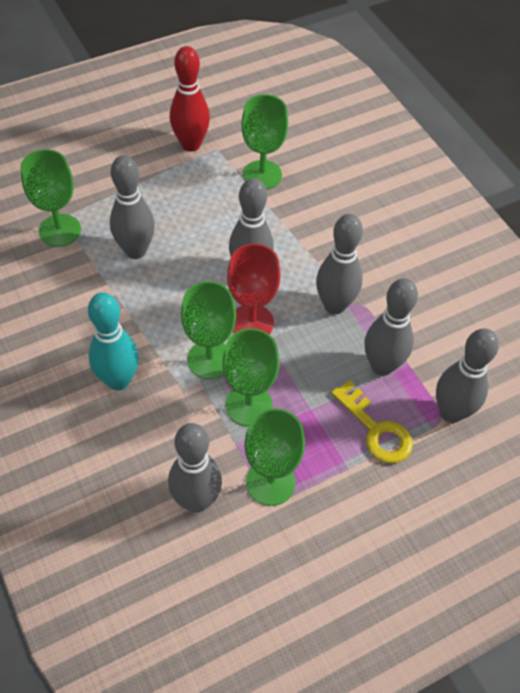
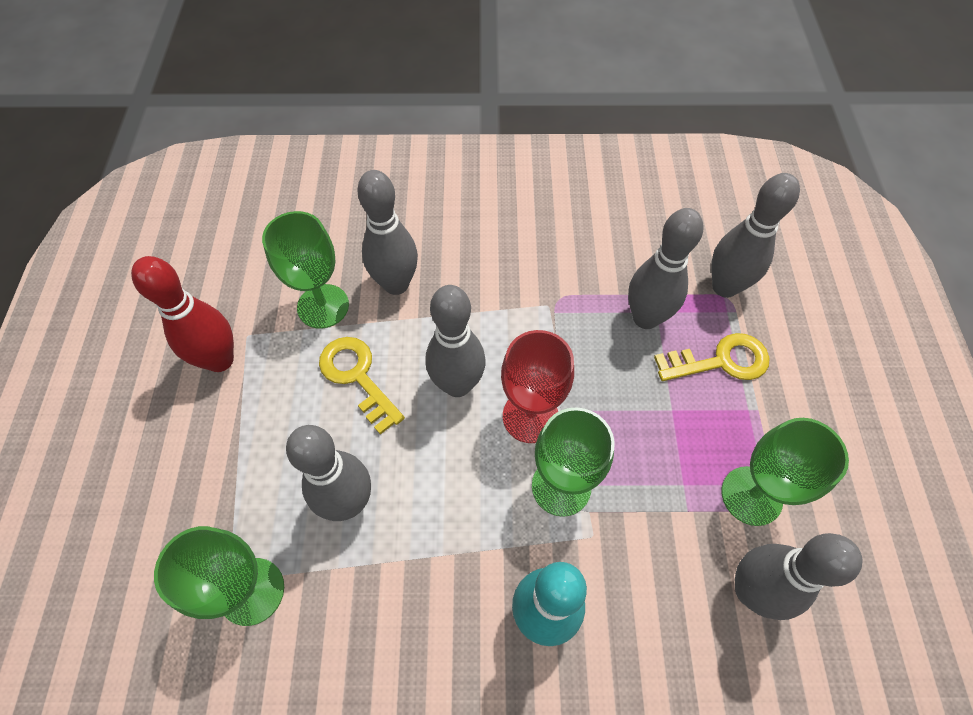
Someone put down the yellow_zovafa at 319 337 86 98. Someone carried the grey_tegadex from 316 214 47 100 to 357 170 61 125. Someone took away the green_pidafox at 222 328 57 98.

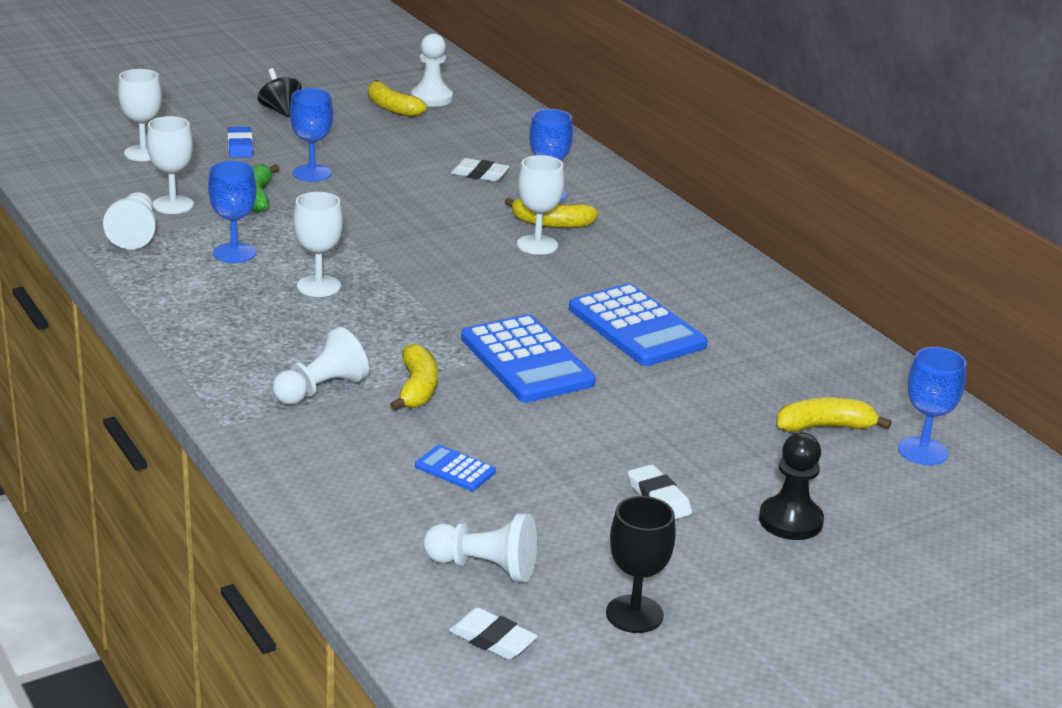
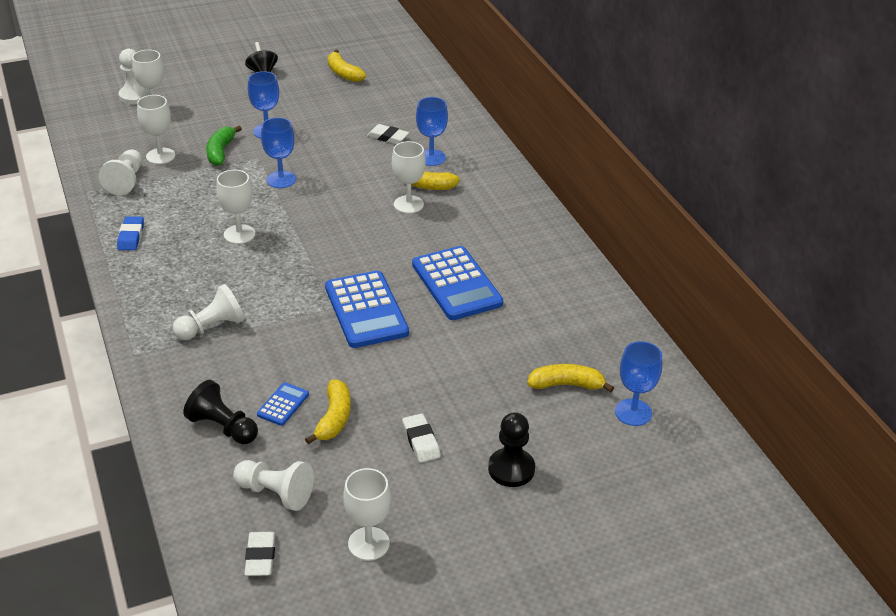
Someone carried the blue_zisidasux from 228 127 25 31 to 117 217 27 33. Someone carried the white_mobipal from 411 34 42 73 to 118 49 32 55. Someone put down the black_mobipal at 183 380 75 64. Someone rotated the white_zisidasux at 449 607 88 53 by 45 degrees clockwise. Someone rotated the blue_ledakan at 415 445 81 46 by 75 degrees clockwise. Someone carried the blue_pidafox from 208 161 48 102 to 261 117 35 71. Someone carried the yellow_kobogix from 390 344 48 67 to 305 379 46 65. Someone repainted the black_pidafox at 606 496 70 137, which became the white_pidafox at 343 468 48 93.

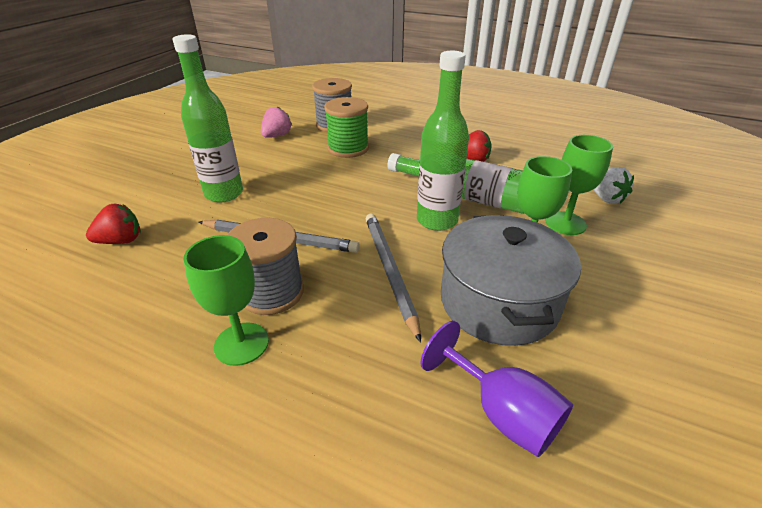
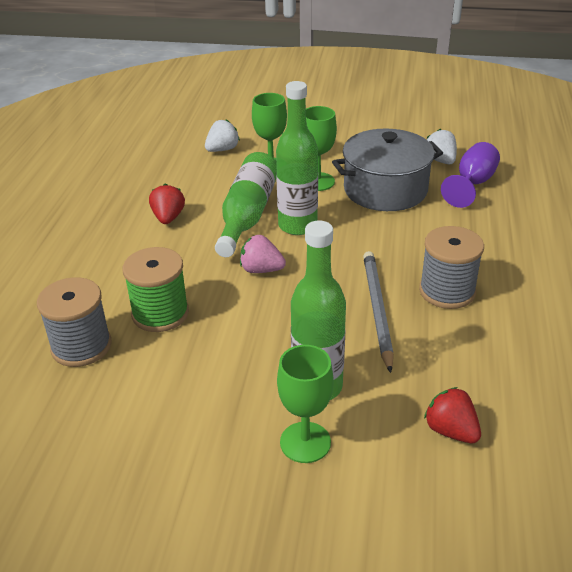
Someone carried the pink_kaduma from 261 106 31 32 to 240 235 46 38. Someone carried the green_pidafox from 184 235 85 131 to 277 345 56 118. Someone put down the white_kaduma at 427 129 30 35. Someone took away the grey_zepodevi at 366 214 55 128.

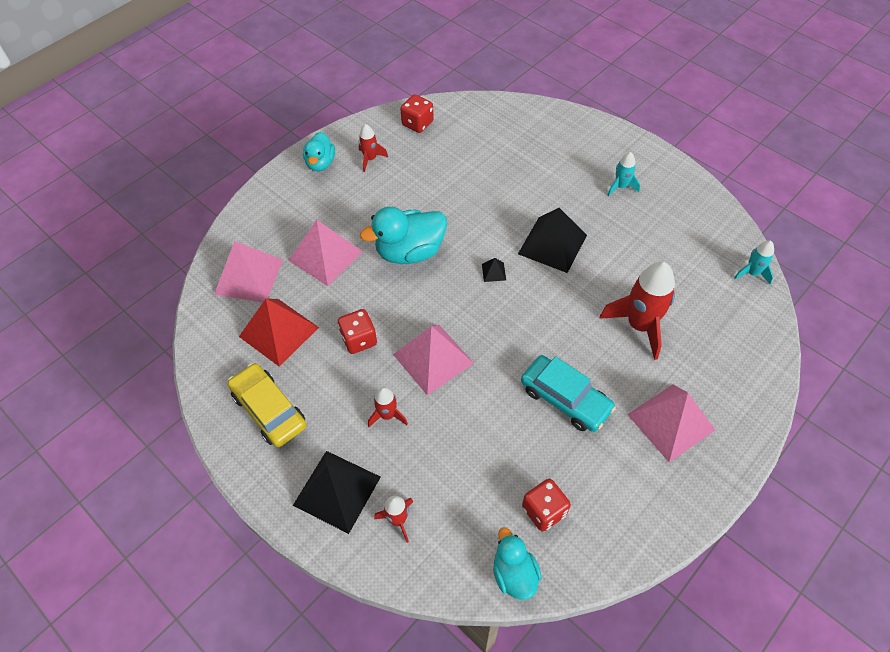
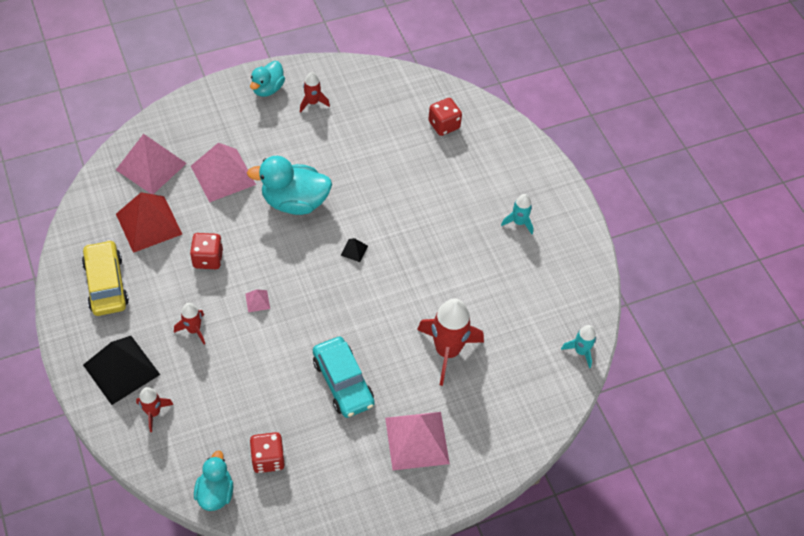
Someone scaled the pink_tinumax at 393 325 81 70 by 0.41. Someone carried the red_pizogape from 400 94 34 39 to 428 98 34 38. Someone took away the black_tinumax at 518 208 69 65.

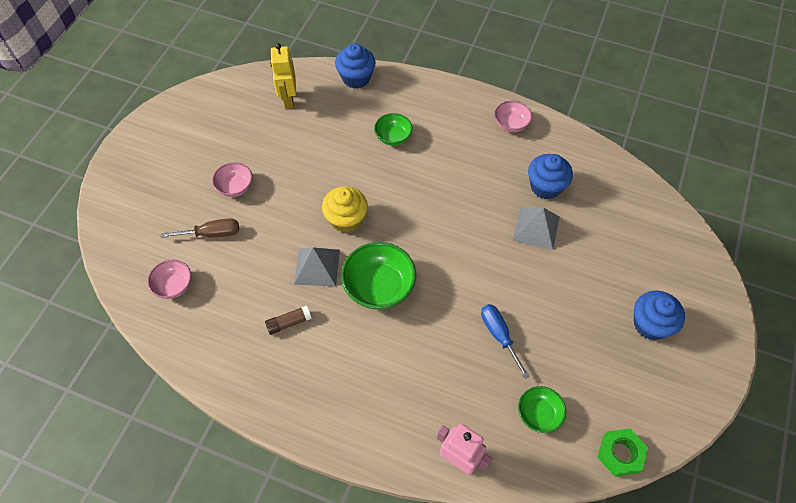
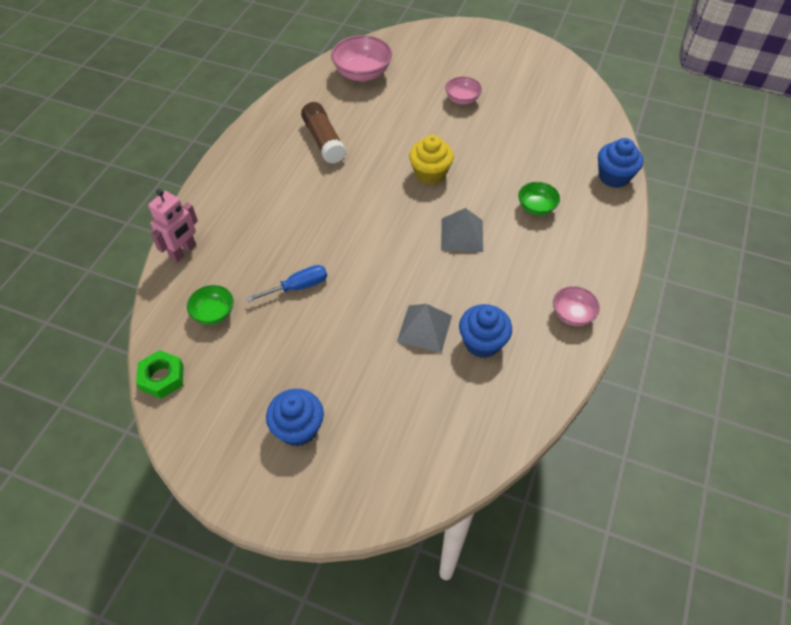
Someone scaled the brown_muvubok at 265 305 47 30 by 1.81. Someone scaled the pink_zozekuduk at 147 260 44 39 by 1.70. Someone carried the grey_tinumax from 294 247 46 40 to 441 208 42 44. Someone took away the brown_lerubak at 161 218 78 20. Someone took away the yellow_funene at 270 43 26 66. Someone took away the green_zozekuduk at 341 242 75 68.

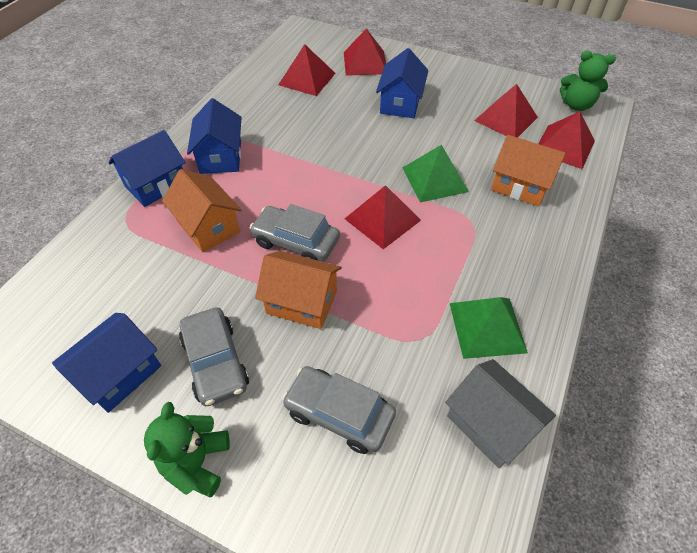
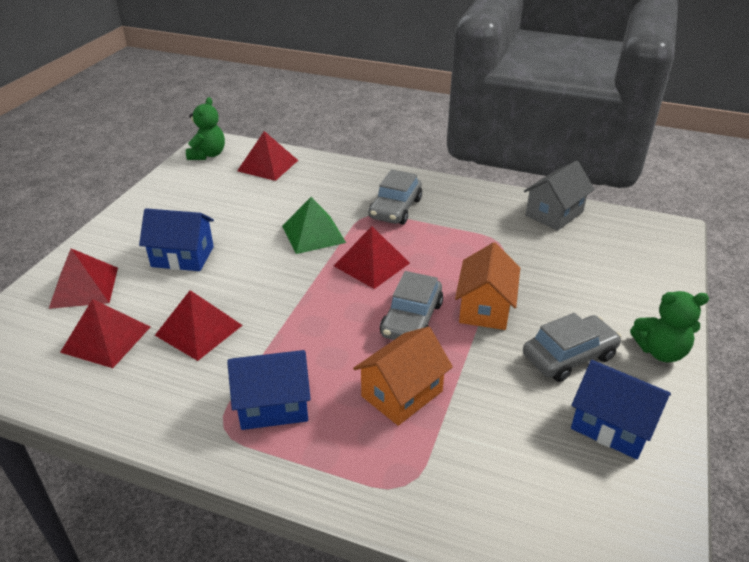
Someone carried the red_tinumax from 474 84 64 54 to 155 290 88 71. Someone carried the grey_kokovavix from 282 366 114 88 to 368 169 54 56. Someone took away the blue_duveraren at 109 130 77 77. Someone took away the green_tinumax at 450 297 78 62. Someone took away the orange_duveraren at 491 135 75 71.

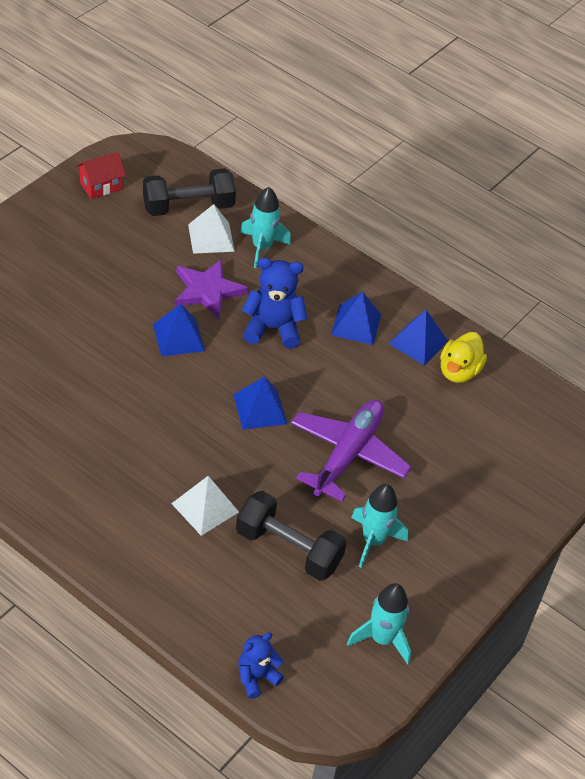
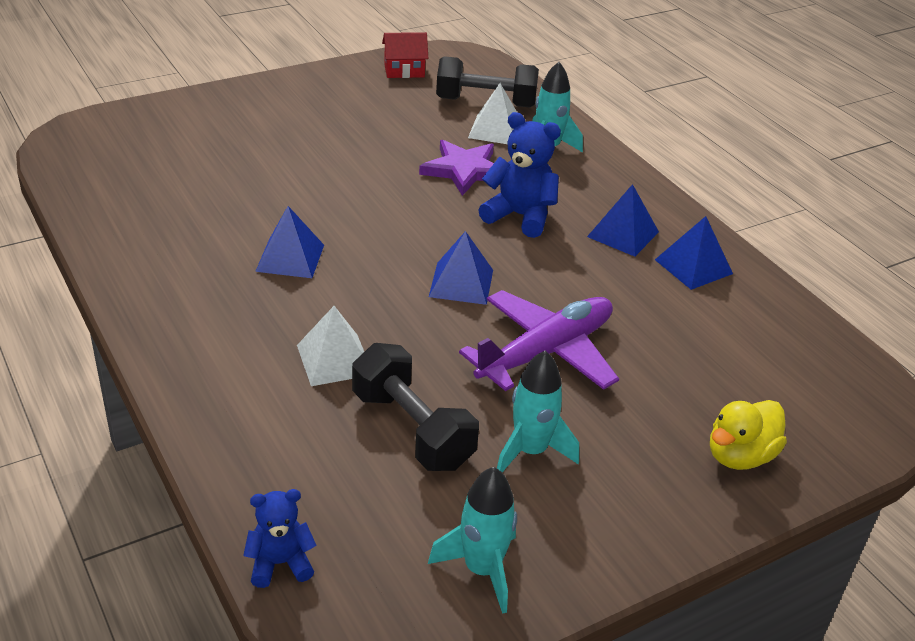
Someone carried the blue_tinumax from 153 304 52 53 to 255 206 69 72. Someone carried the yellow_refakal from 440 332 47 51 to 710 400 77 70.

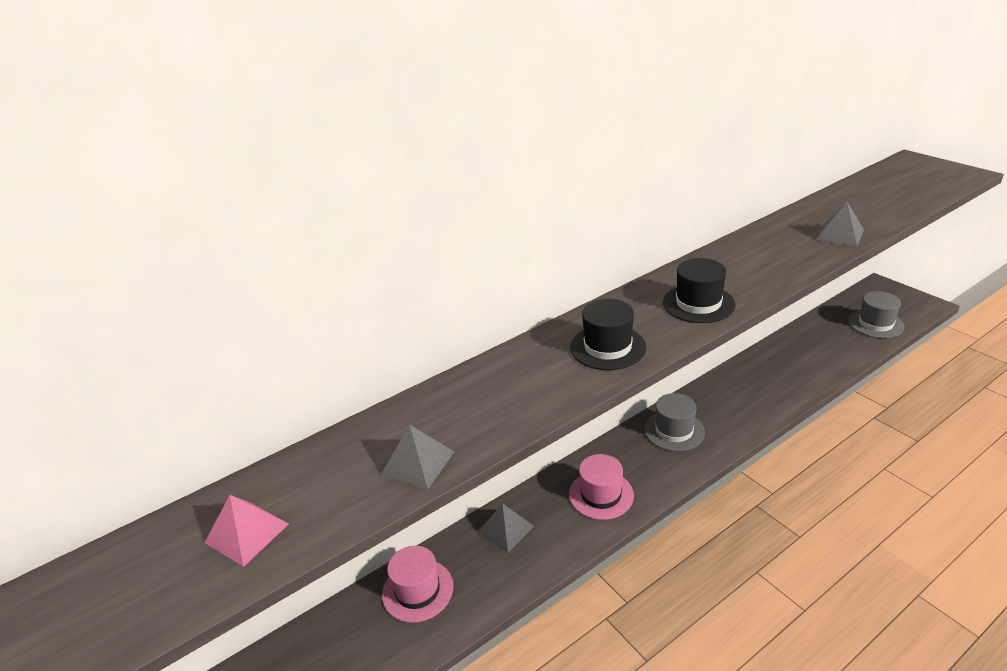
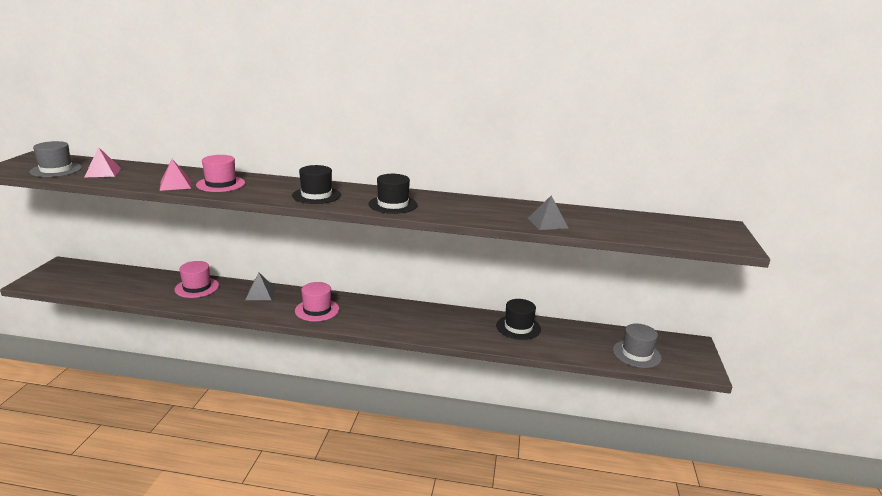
Someone carried the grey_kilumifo from 644 393 61 58 to 30 141 52 36. Someone repainted the grey_tinumax at 381 425 73 64, which became the pink_tinumax at 160 159 31 32. Someone put down the pink_kilumifo at 196 155 49 37. Someone put down the black_kilumifo at 496 299 45 41.

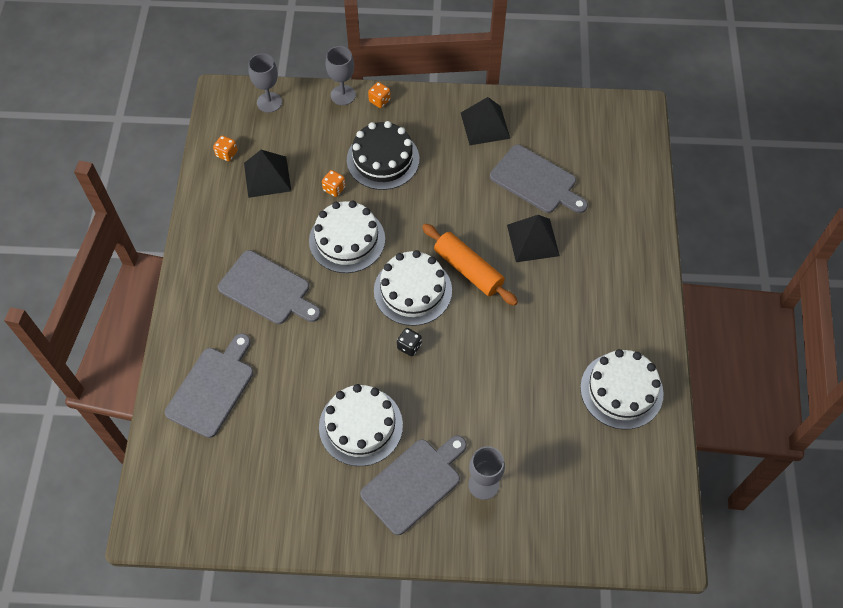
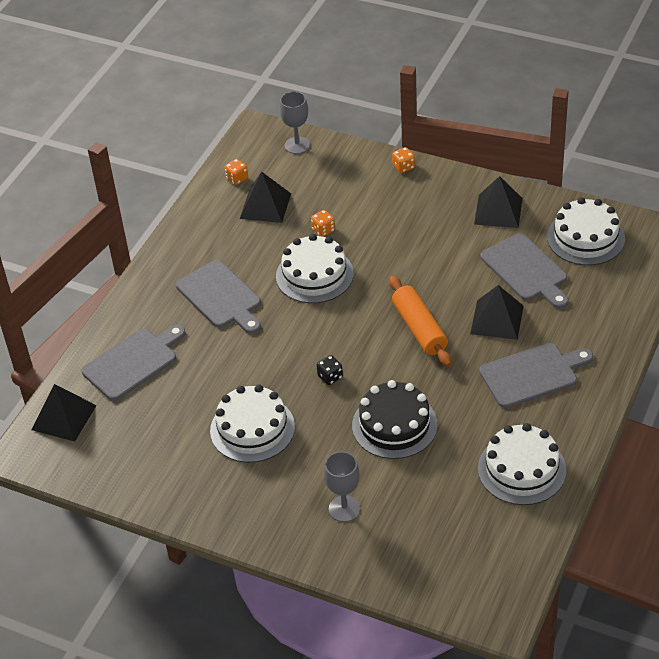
Someone put down the black_tinumax at 31 384 65 58. Someone carried the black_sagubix from 347 121 72 69 to 352 380 86 79. Someone carried the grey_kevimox from 360 435 107 100 to 479 343 114 65. Someone carried the white_sagubix from 374 250 78 76 to 547 197 78 68. Someone took away the grey_pidafox at 326 46 30 59.

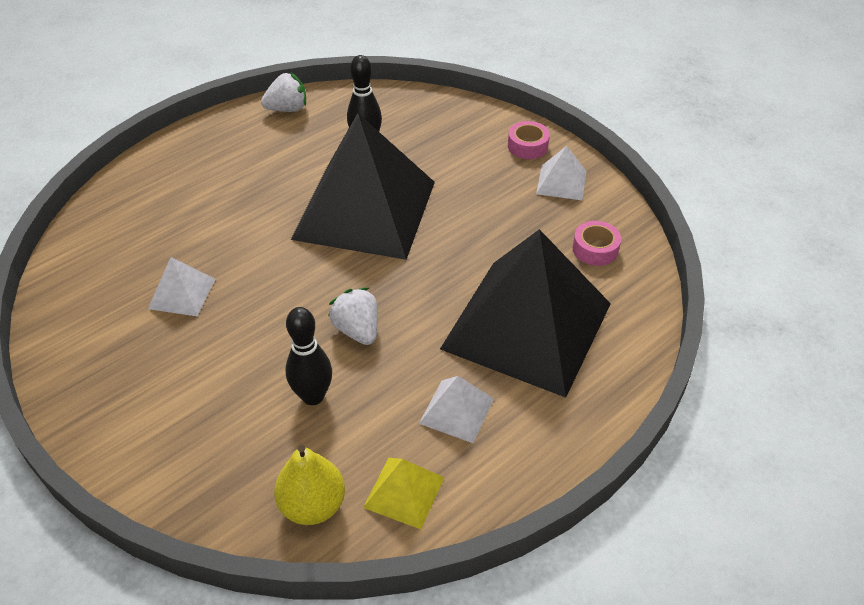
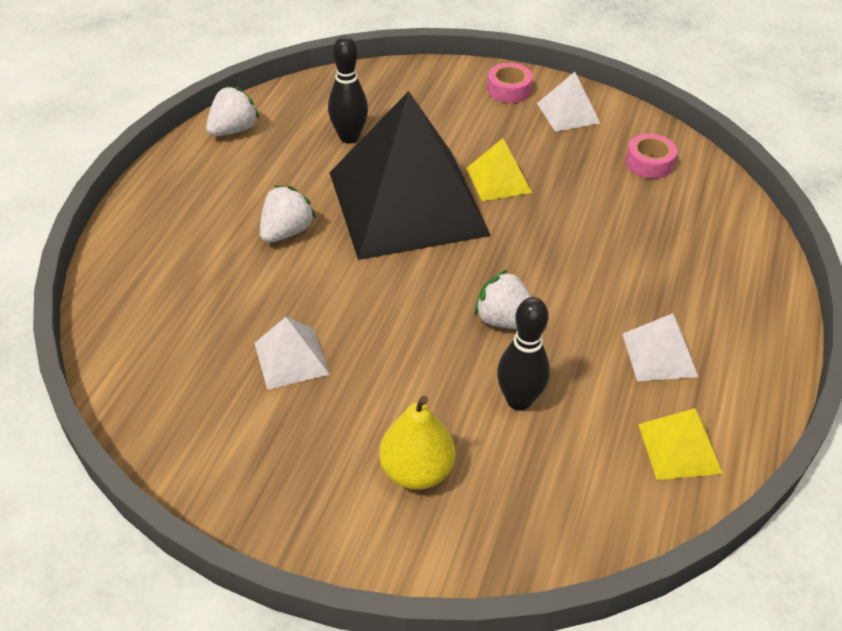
Someone put down the white_kaduma at 260 185 56 58. Someone carried the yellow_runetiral from 274 445 71 80 to 379 396 76 94. Someone put down the yellow_tinumax at 466 138 66 63. Someone took away the black_tinumax at 440 229 171 169.

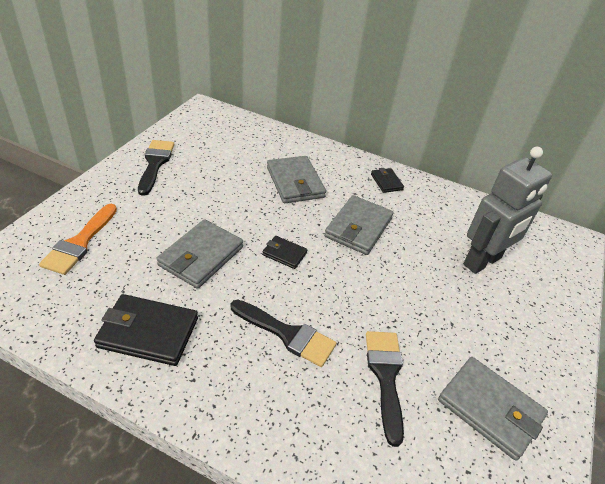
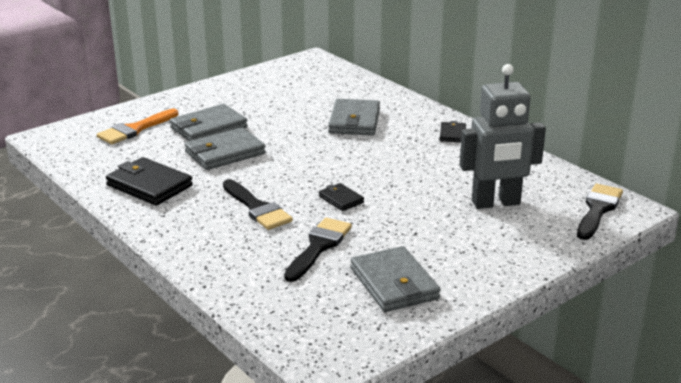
Someone carried the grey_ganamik from 324 195 69 60 to 170 104 78 37. Someone carried the black_ganamik from 262 236 45 33 to 319 183 45 28. Someone carried the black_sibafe from 138 140 36 56 to 577 184 46 56.

